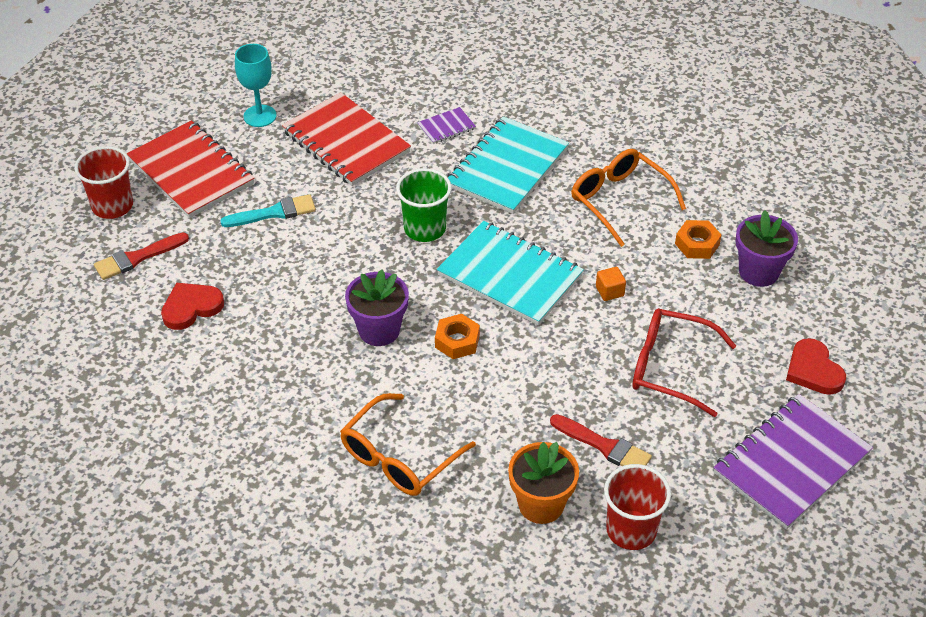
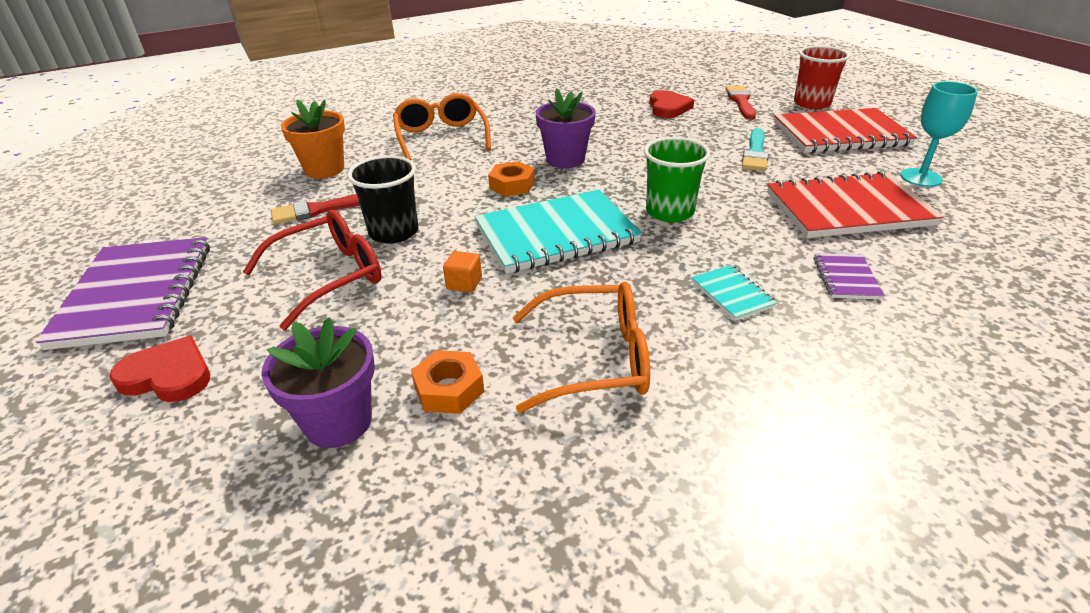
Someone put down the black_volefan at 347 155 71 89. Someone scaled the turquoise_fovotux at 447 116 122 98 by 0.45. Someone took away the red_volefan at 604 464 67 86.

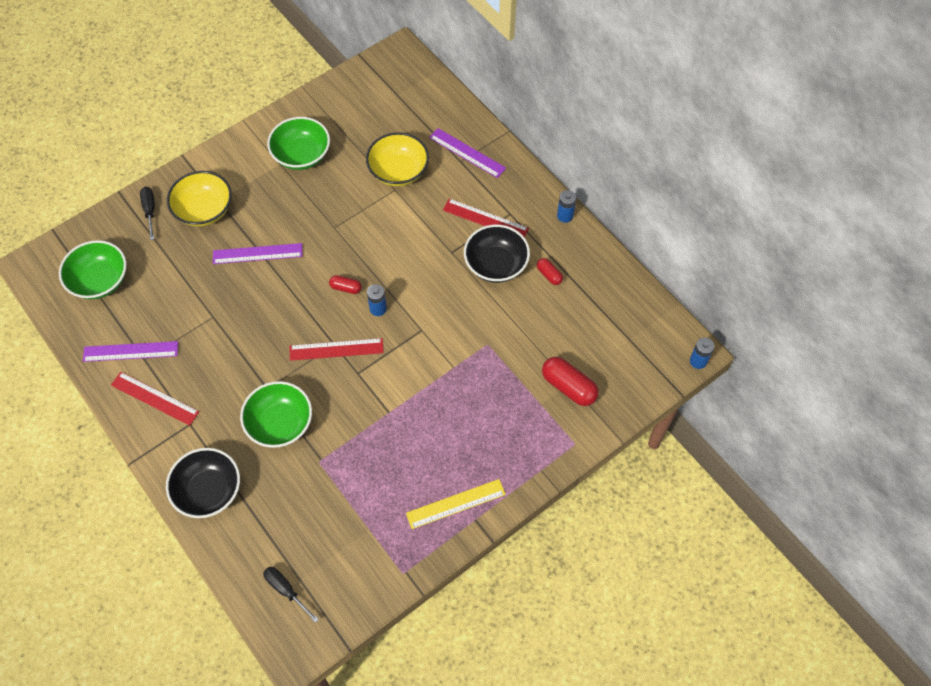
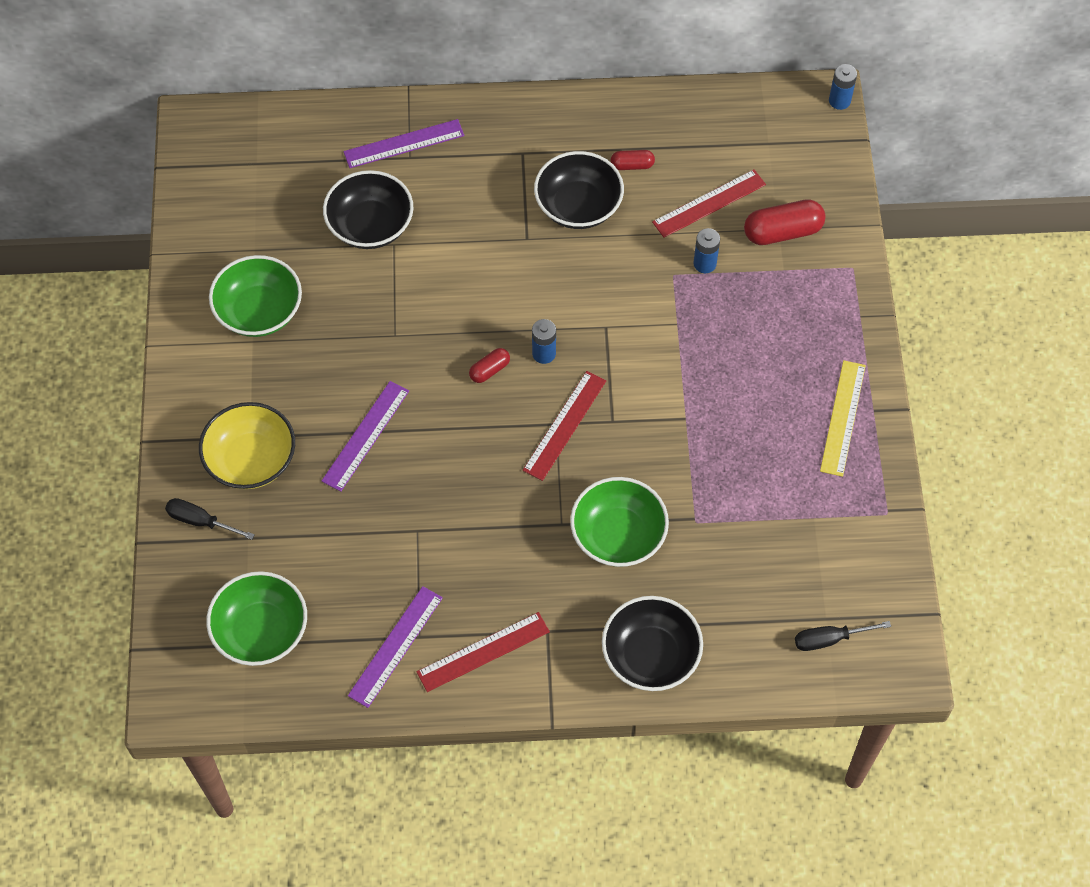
Someone repainted the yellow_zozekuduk at 366 132 63 54, which became the black_zozekuduk at 323 170 90 79. Someone carried the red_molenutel from 443 198 86 39 to 652 169 114 68. Someone carried the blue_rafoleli from 557 190 19 33 to 693 228 27 45.

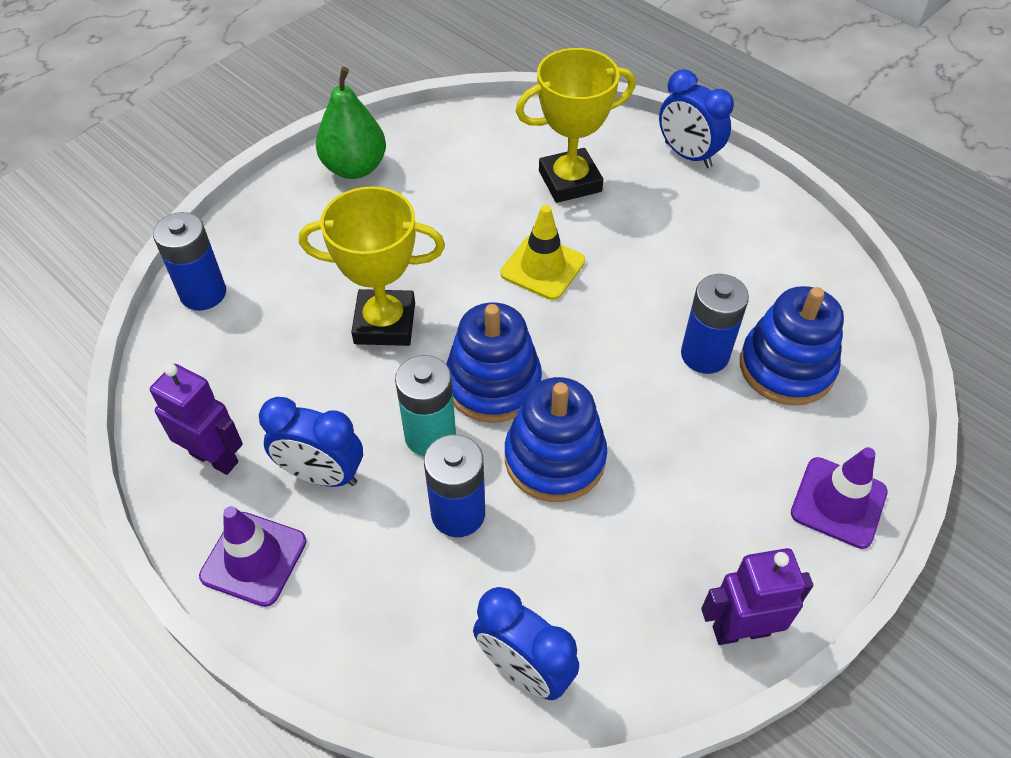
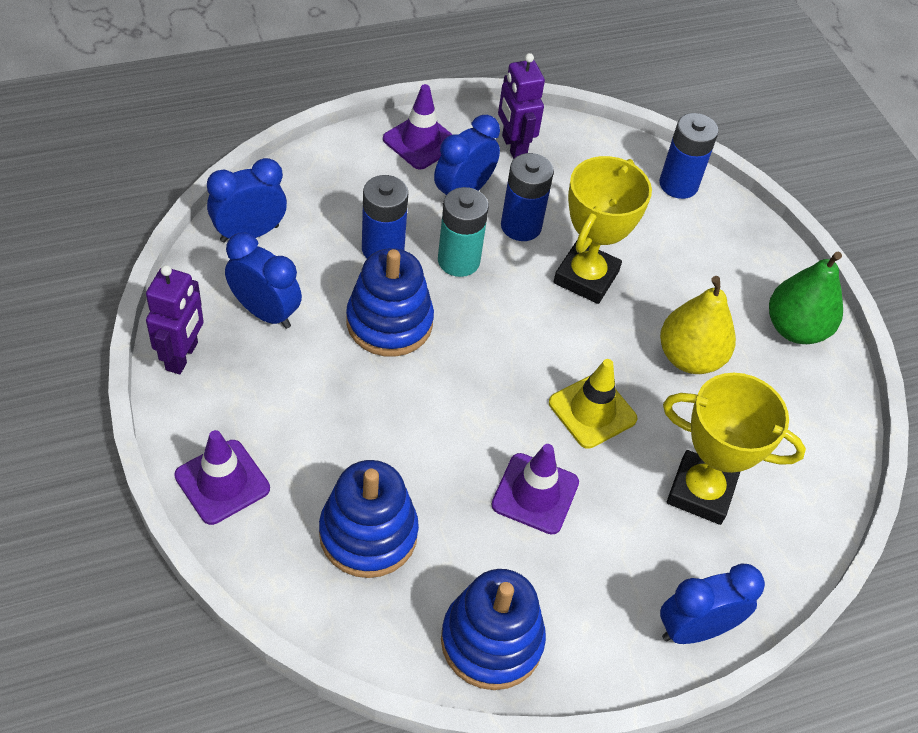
Someone put down the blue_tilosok at 225 233 77 96. Someone carried the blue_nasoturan from 446 302 96 121 to 441 569 105 121. Someone put down the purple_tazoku at 491 444 88 91. Someone rotated the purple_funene at 150 364 93 111 by 105 degrees clockwise. Someone carried the blue_rafoleli from 681 274 68 100 to 501 153 53 88. Someone put down the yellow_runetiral at 660 276 76 98. Someone rotated the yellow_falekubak at 515 48 121 155 by 75 degrees counterclockwise.

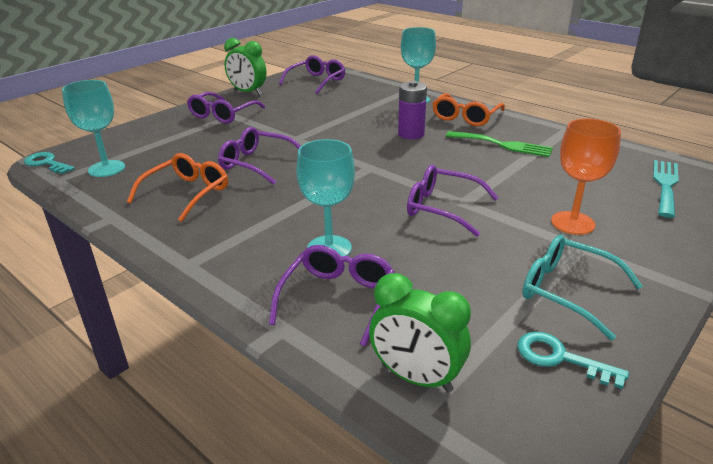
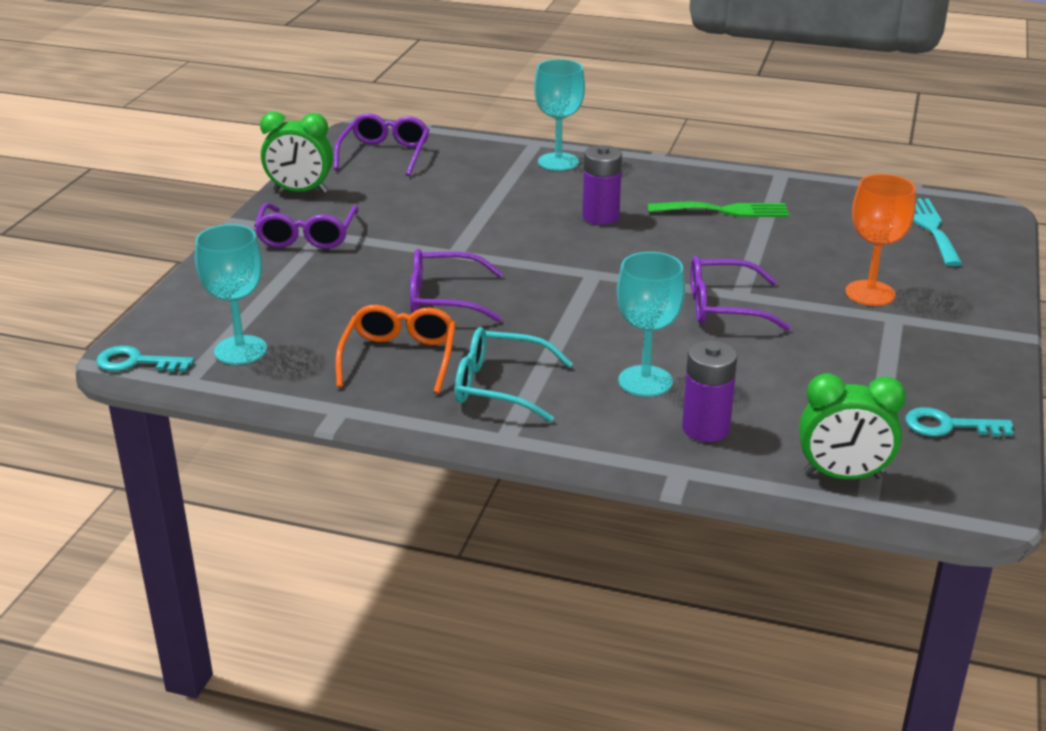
Someone carried the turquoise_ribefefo from 522 235 121 105 to 455 327 118 95. Someone swapped the purple_ribefefo at 269 245 126 101 for the purple_rafoleli at 682 340 56 102. Someone took away the orange_ribefefo at 432 93 73 33.

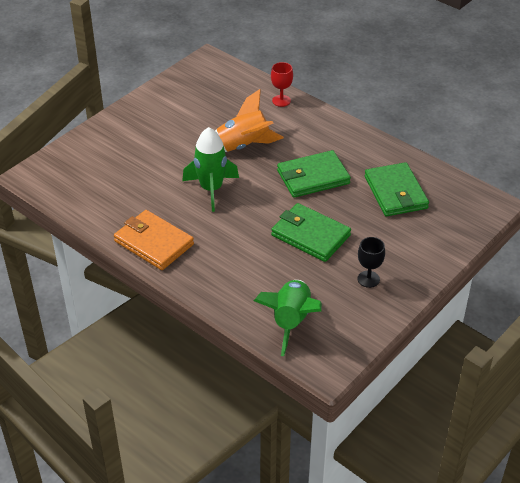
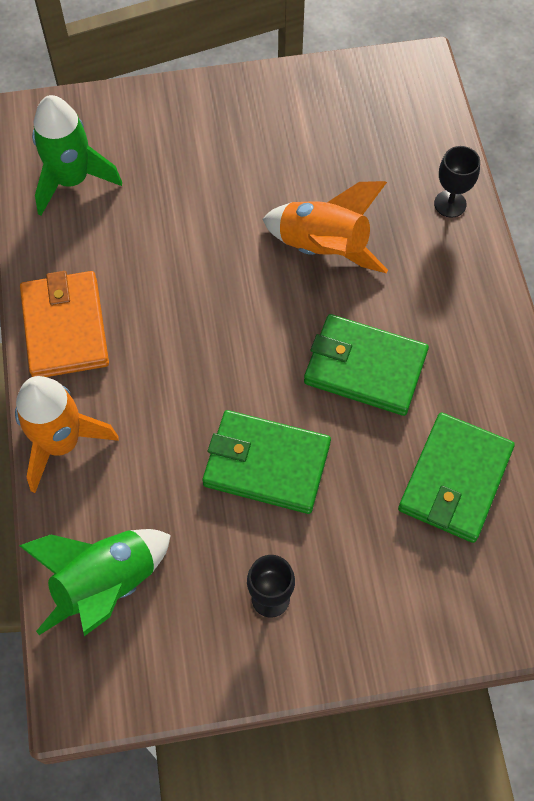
Someone put down the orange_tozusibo at 15 376 104 117. Someone carried the green_tozusibo from 182 127 57 85 to 32 95 90 120. Someone rotated the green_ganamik at 271 203 80 59 by 60 degrees counterclockwise. Someone repainted the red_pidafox at 271 62 22 45, which became the black_pidafox at 434 146 46 72.

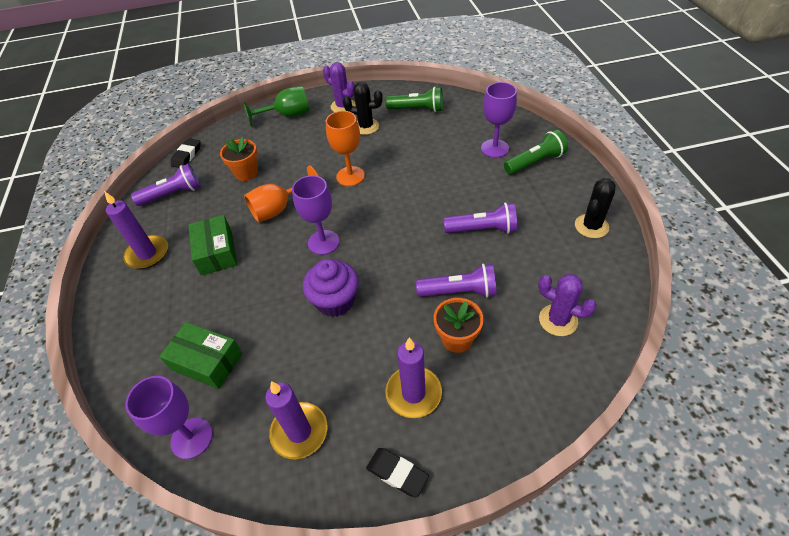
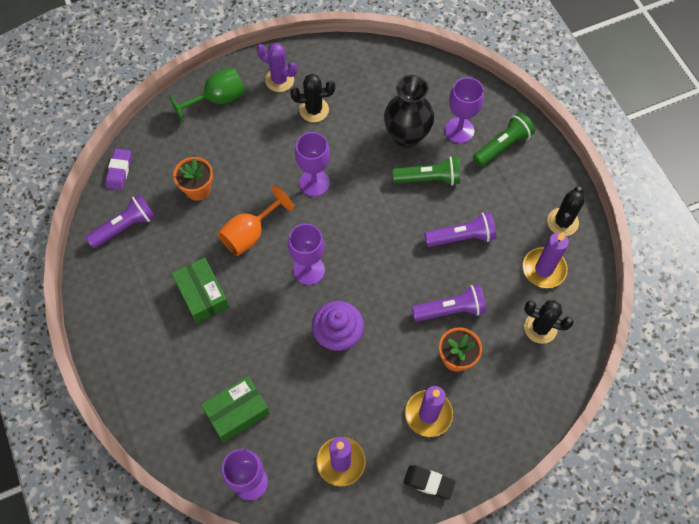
Someone repainted the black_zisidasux at 171 138 30 30, which became the purple_zisidasux at 106 149 25 41. Someone rotated the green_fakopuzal at 159 322 84 67 by 45 degrees counterclockwise. Someone repainted the orange_pidafox at 326 111 39 75, which became the purple_pidafox at 295 132 35 65. Someone put down the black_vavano at 384 75 50 73. Someone carried the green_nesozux from 386 87 57 25 to 392 156 68 30. Someone carried the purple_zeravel from 104 191 64 78 to 523 232 46 56. Someone repainted the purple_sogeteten at 538 274 59 62, which became the black_sogeteten at 524 300 50 44.

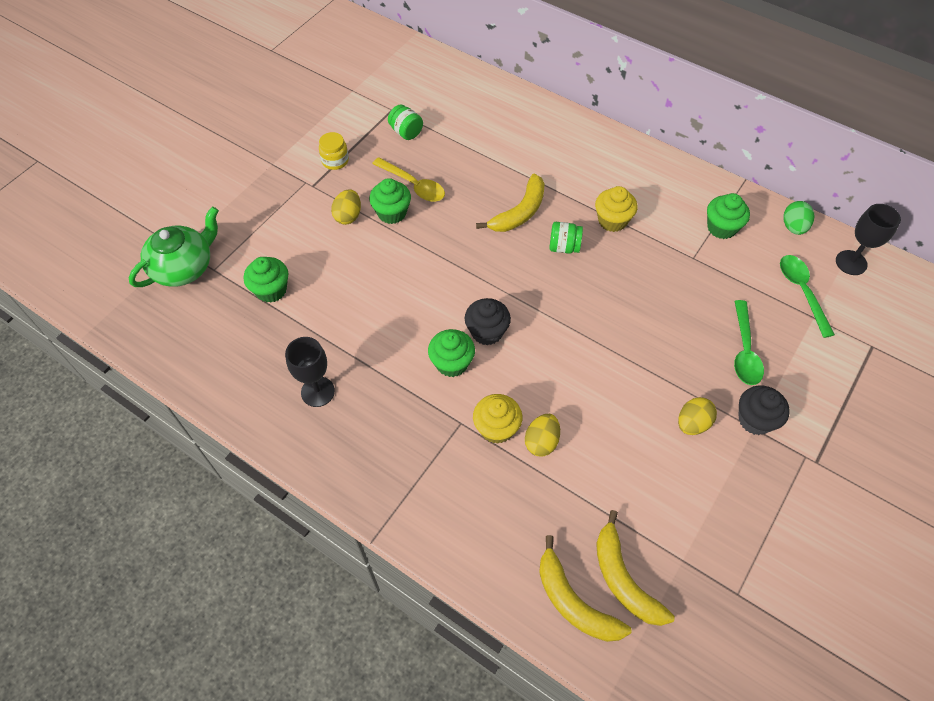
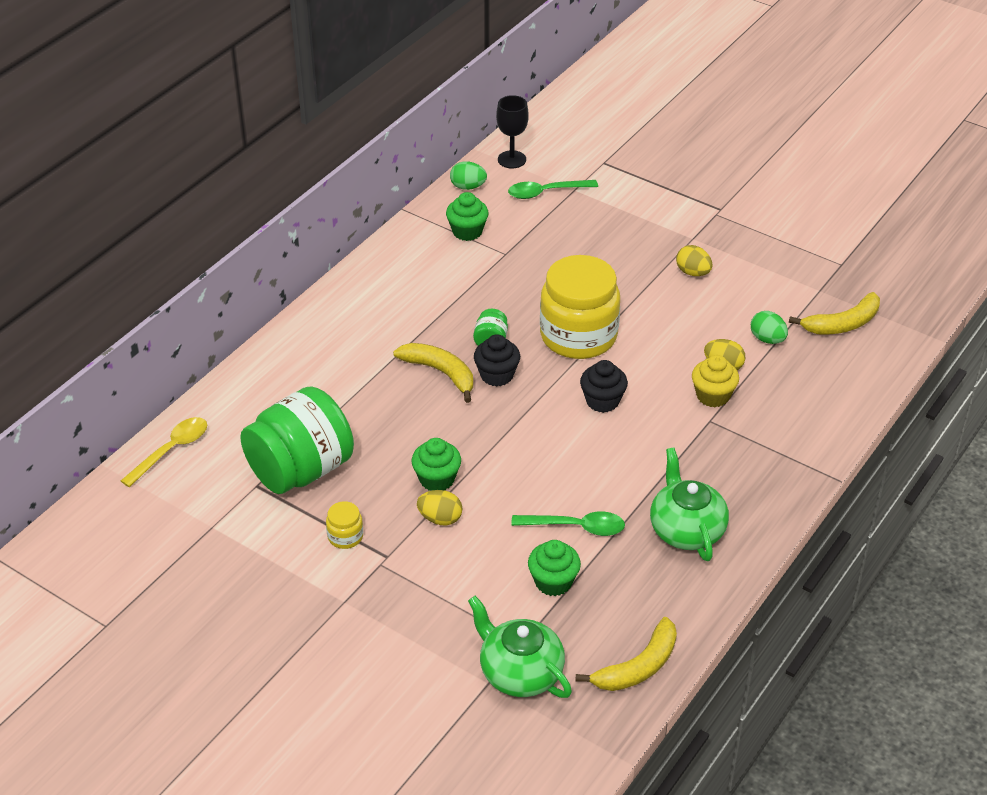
Someone carried the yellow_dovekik from 372 157 73 45 to 121 417 86 70. Someone scaled the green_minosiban at 388 105 35 35 by 2.44. Someone carried the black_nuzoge from 738 385 52 50 to 474 334 46 52. Someone carried the green_dovekik from 734 300 30 85 to 511 511 114 25. Someone put down the yellow_minosiban at 540 255 80 104. Someone carried the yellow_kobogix from 539 535 92 107 to 575 617 102 74. Someone swapped the black_pidafox at 285 337 50 70 for the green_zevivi at 650 448 79 113. Someone put down the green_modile at 751 311 37 33. Someone took away the green_nuzoge at 428 329 47 48. Someone took away the yellow_nuzoge at 595 186 42 46.

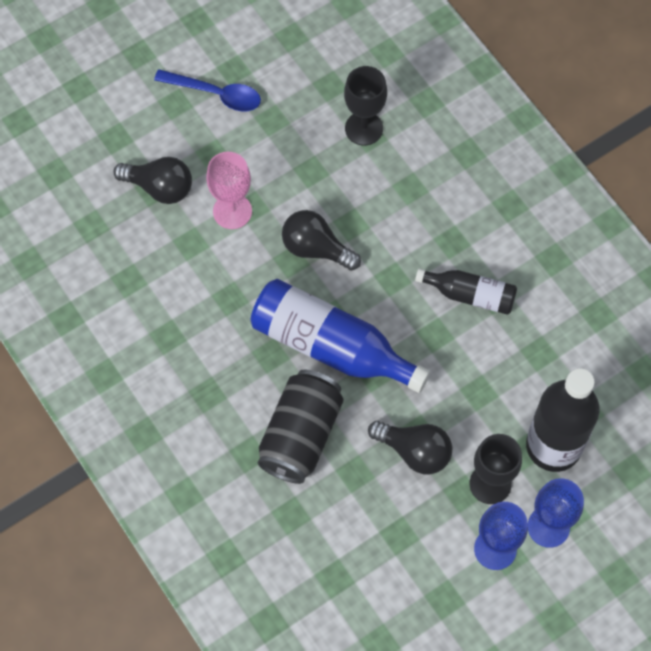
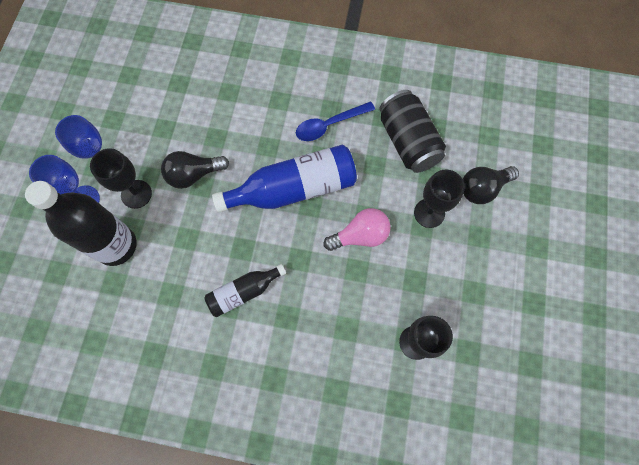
Someone carried the blue_dovekik from 154 69 107 42 to 296 101 79 40. Someone repainted the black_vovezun at 282 210 79 61, which became the pink_vovezun at 324 208 66 43. Someone carried the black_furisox from 257 369 86 115 to 379 90 67 83. Someone repainted the pink_pidafox at 206 152 46 77, which became the black_pidafox at 414 170 51 58.

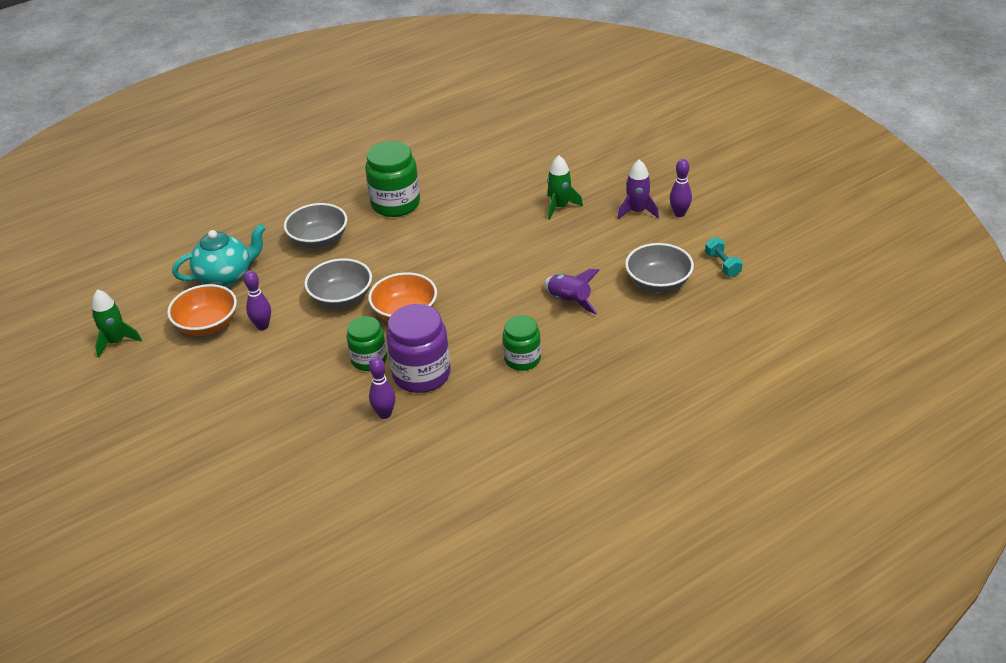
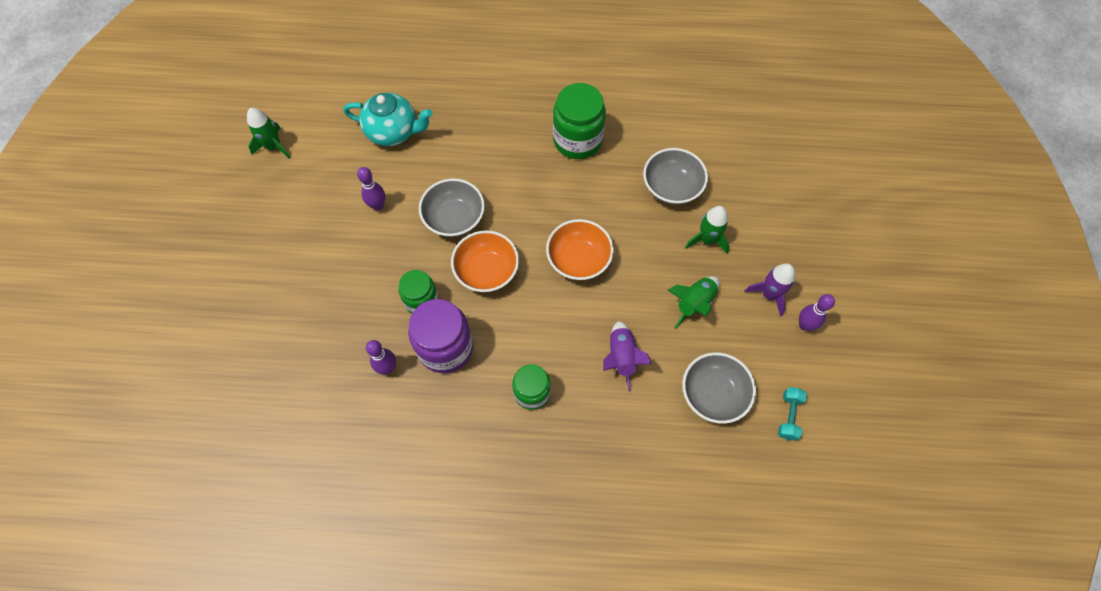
Someone carried the orange_zozekuduk from 167 284 70 52 to 546 219 68 61. Someone carried the grey_zozekuduk from 284 203 63 46 to 643 148 65 57. Someone put down the green_tozusibo at 668 276 52 52.

